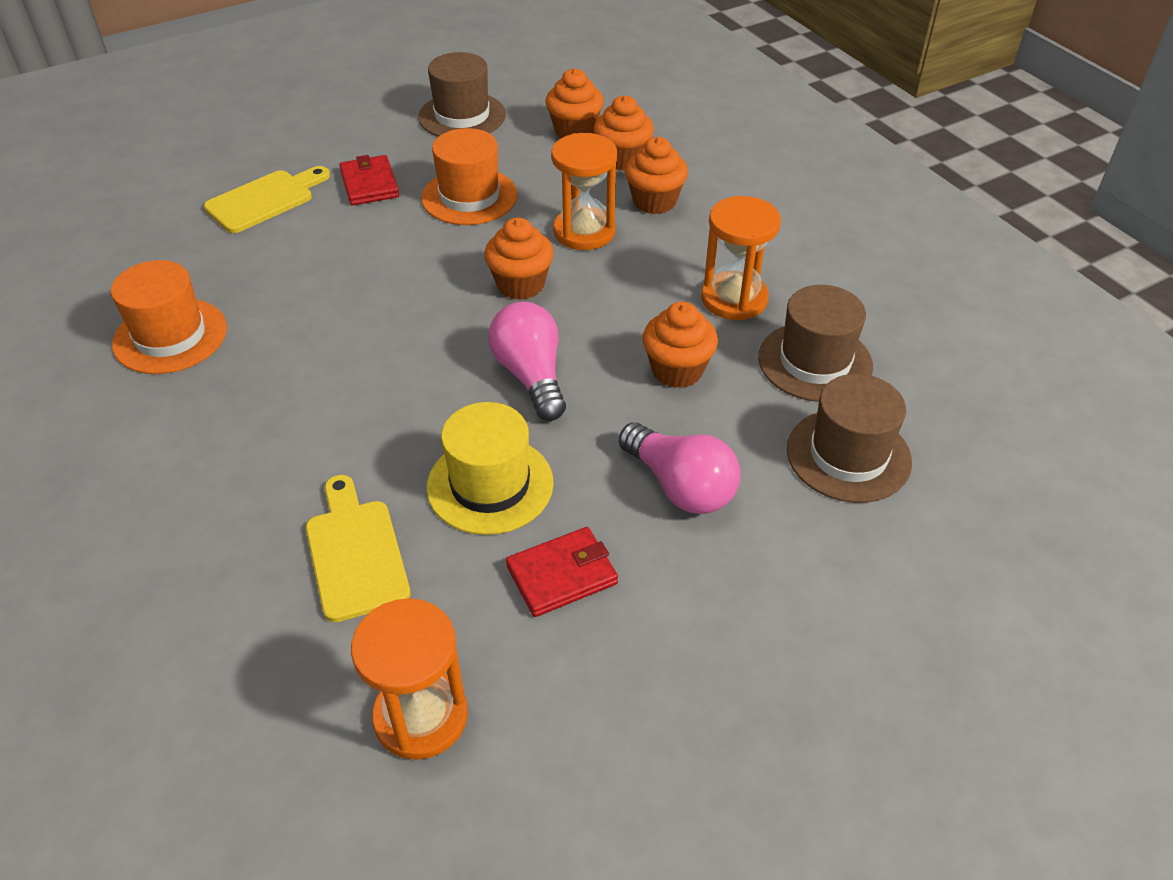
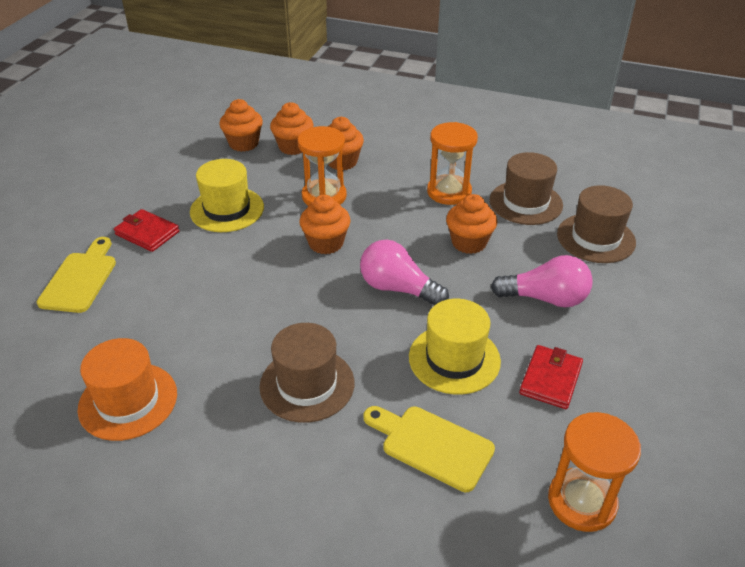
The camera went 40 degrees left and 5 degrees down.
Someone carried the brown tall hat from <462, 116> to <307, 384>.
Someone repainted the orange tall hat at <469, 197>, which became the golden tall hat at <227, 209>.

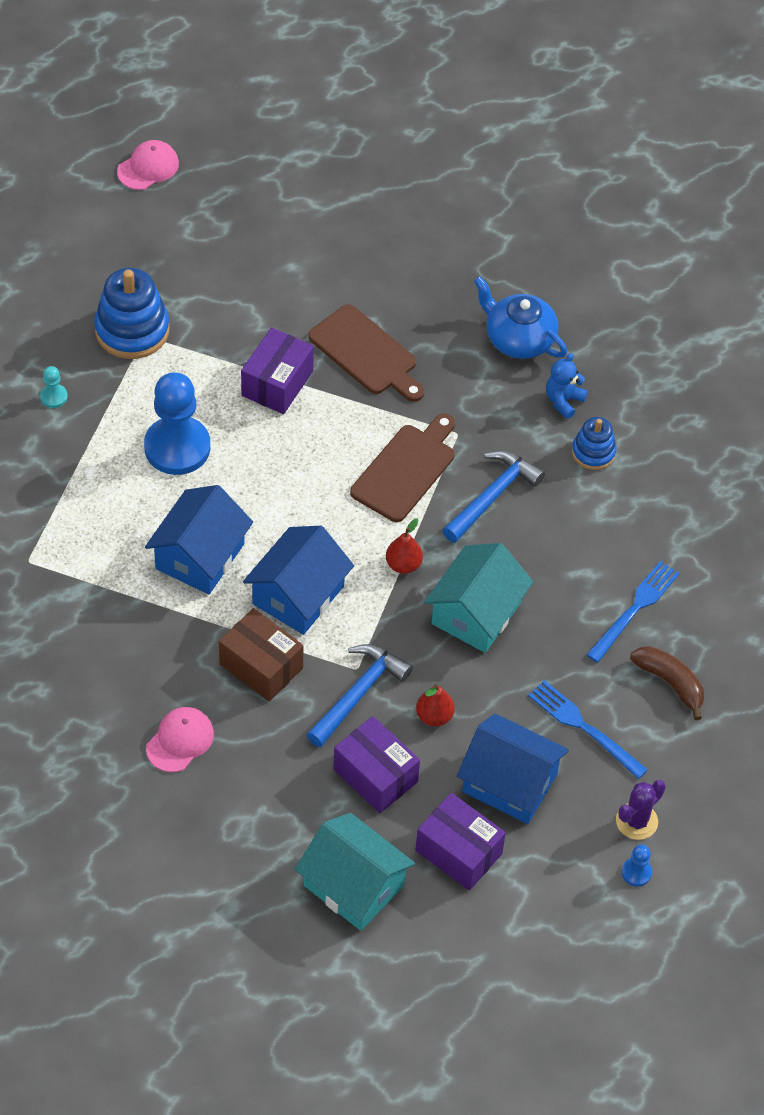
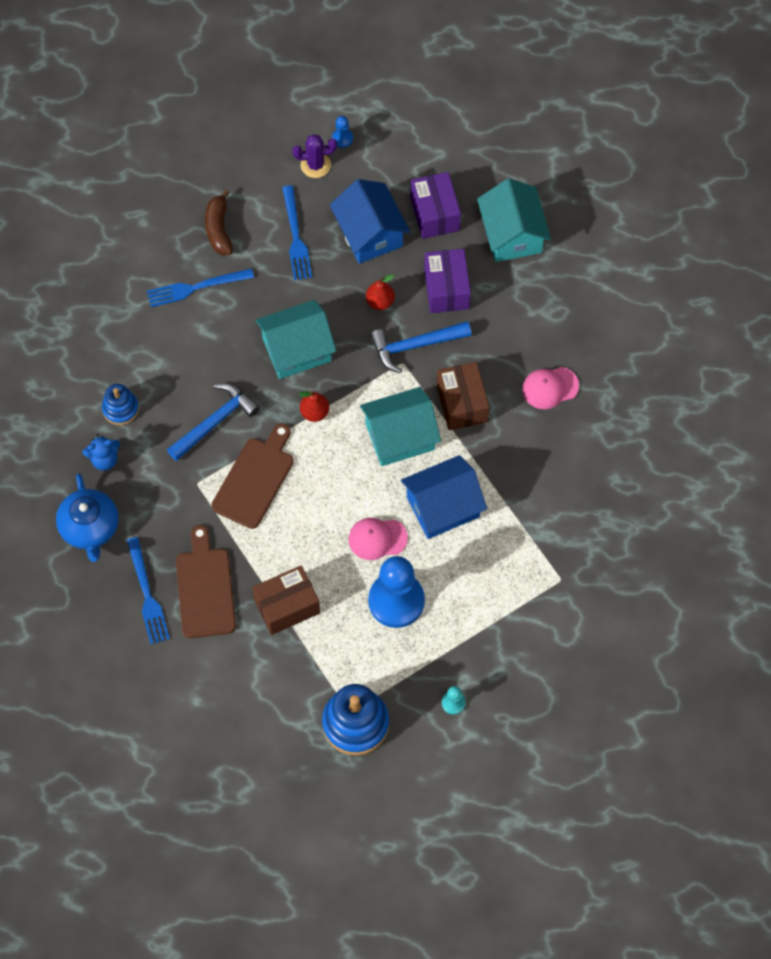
The camera went 140 degrees left and 10 degrees up.
Someone carried the rose-pink peaked cap from <148, 167> to <377, 538>.
Someone repainted the purple parcel at <277, 383>, which became the brown parcel at <287, 606>.
Someone rotated the brown bread board at <406, 470> by 135 degrees clockwise.
Someone rotated the royal blue carpenter's hammer at <492, 496> by 150 degrees clockwise.
Someone repainted the royal blue toy house at <298, 595>, which became the teal toy house at <400, 436>.
Someone put down the royal blue table fork at <147, 595>.

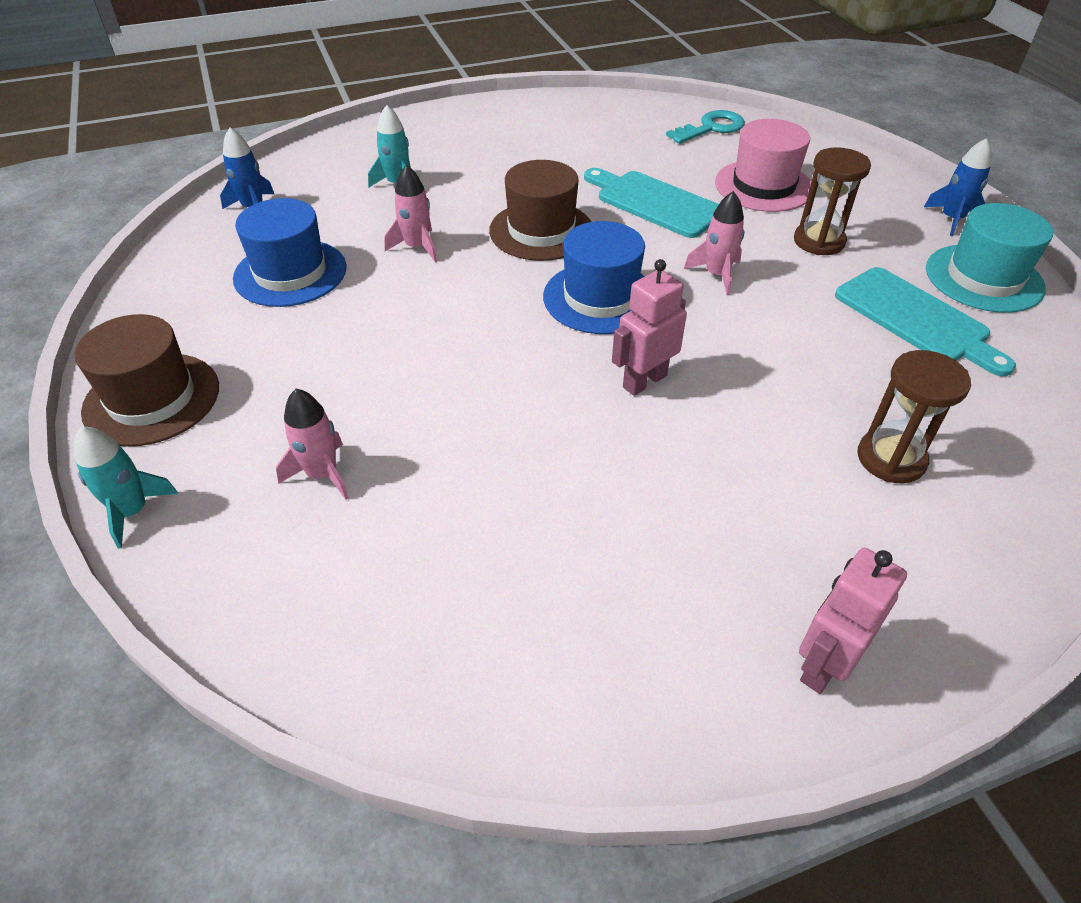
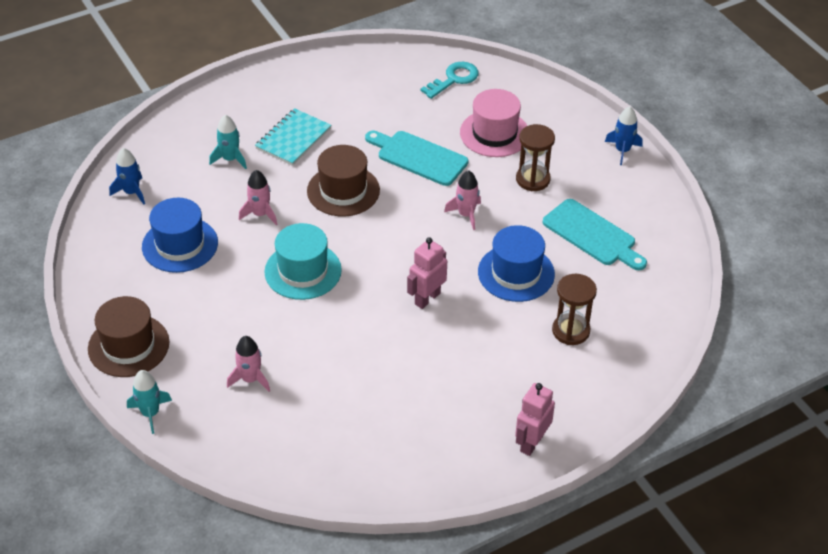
The camera went 10 degrees left and 0 degrees up.
Someone carried the teal tall hat from <984, 278> to <303, 271>.
Someone carried the royal blue tall hat from <600, 298> to <516, 273>.
Someone put down the teal notebook at <293, 139>.

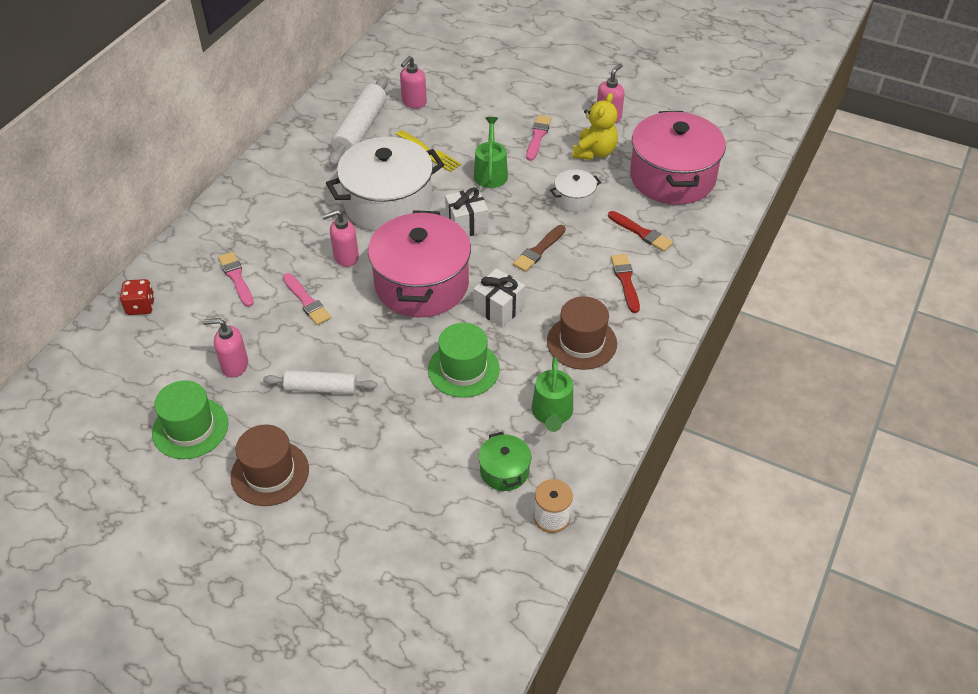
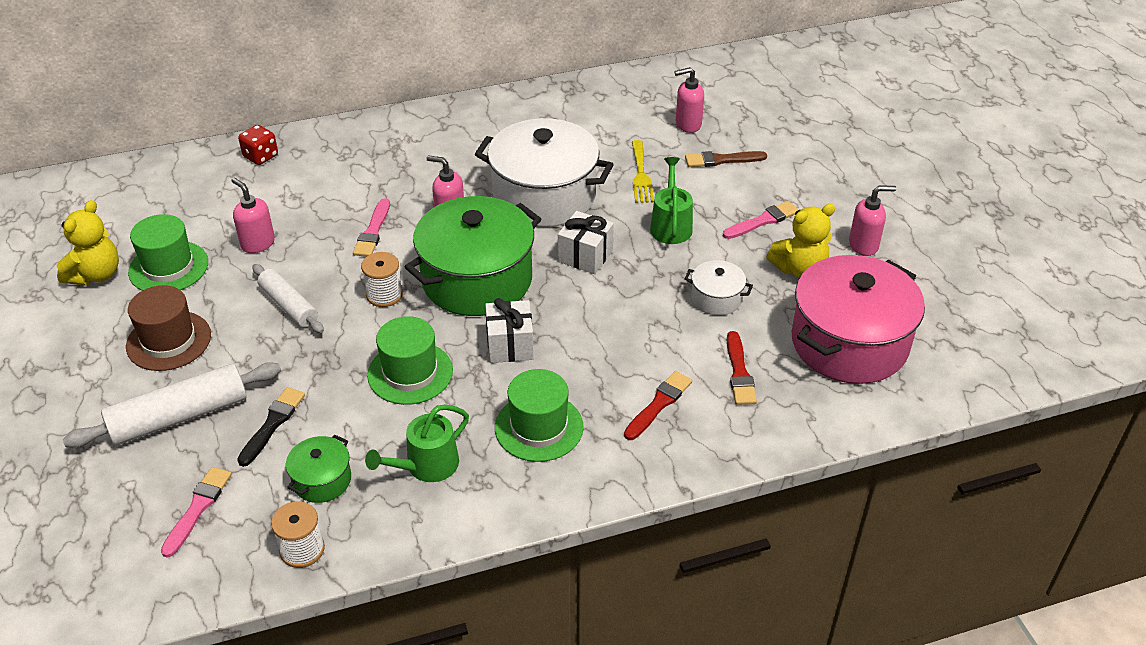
The camera went 45 degrees right and 5 degrees down.
Someone carried the pure white pastry roller from <360, 129> to <179, 416>.
Someone rotated the green watering pot at <490, 173> by 45 degrees counterclockwise.
Someone repainted the rose-pink stockpot at <421, 284>, which became the green stockpot at <477, 280>.
Someone carried the brown paintbrush from <539, 250> to <721, 160>.
Someone carried the rose-pink paintbrush from <236, 278> to <198, 508>.
Someone repainted the brown tall hat at <581, 342>, which became the green tall hat at <539, 427>.
Someone put down the golden stuffed bear at <96, 275>.
Someone put down the pure white bobbin at <384, 295>.
Someone put down the jet-black paintbrush at <272, 424>.

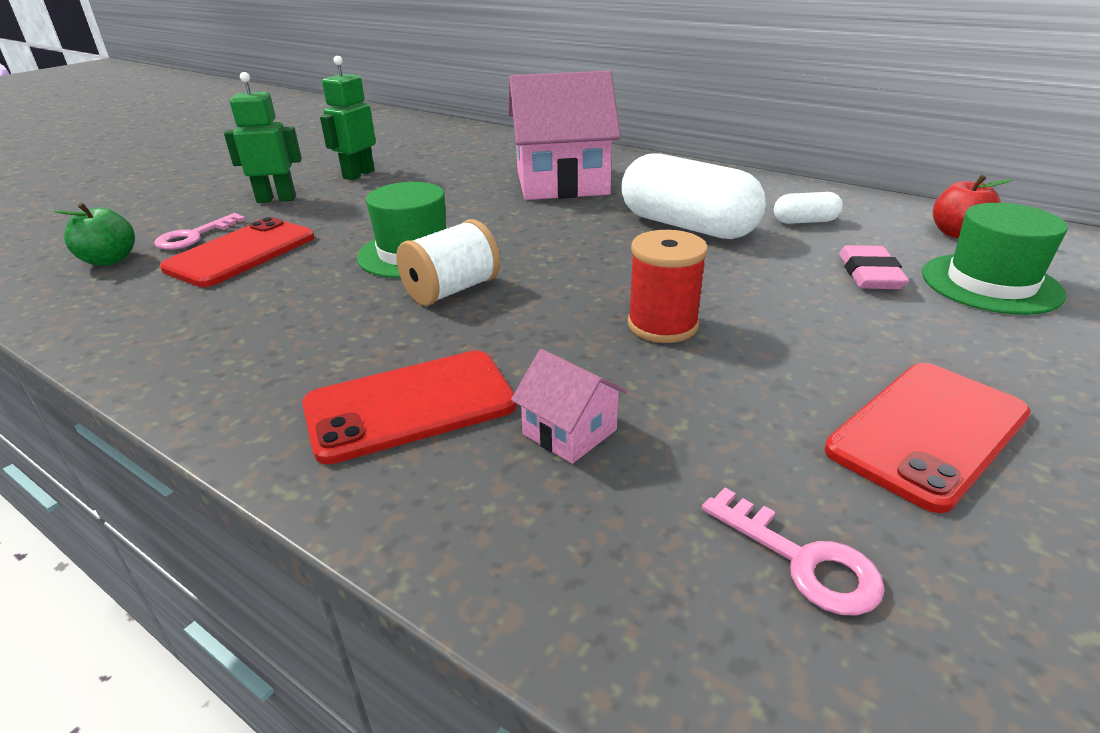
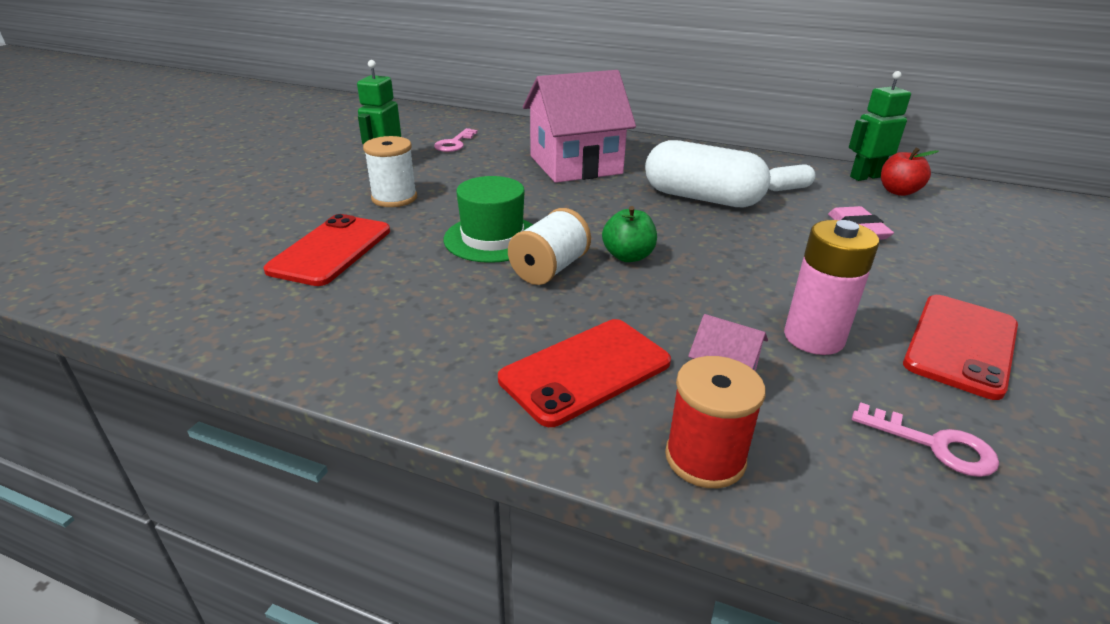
The camera went 15 degrees left and 0 degrees up.
Someone carried the green robot figure from <276, 199> to <865, 177>.
Someone carried the green toy apple from <110, 260> to <628, 256>.
Someone took away the green tall hat at <990, 283>.
Someone carried the rose-pink key from <194, 236> to <454, 143>.
Someone carried the red bobbin from <662, 325> to <705, 458>.
Someone put down the pure white bobbin at <394, 198>.
Someone put down the rose-pink power cell at <813, 338>.

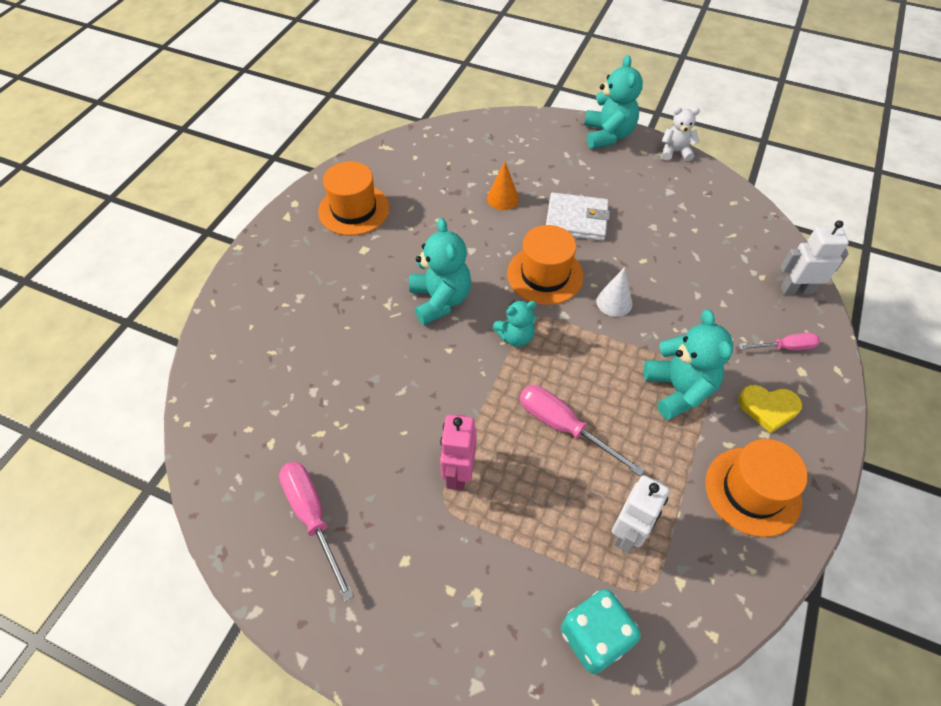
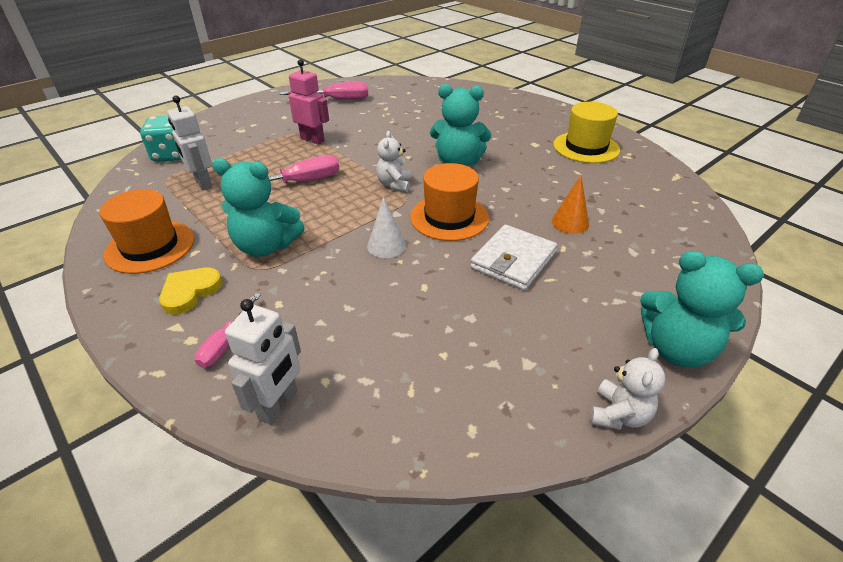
The camera went 115 degrees right and 15 degrees down.
Someone repainted the orange tall hat at <354, 210>, which became the golden tall hat at <586, 147>.
Someone repainted the teal stuffed bear at <515, 337>, which became the pure white stuffed bear at <394, 185>.

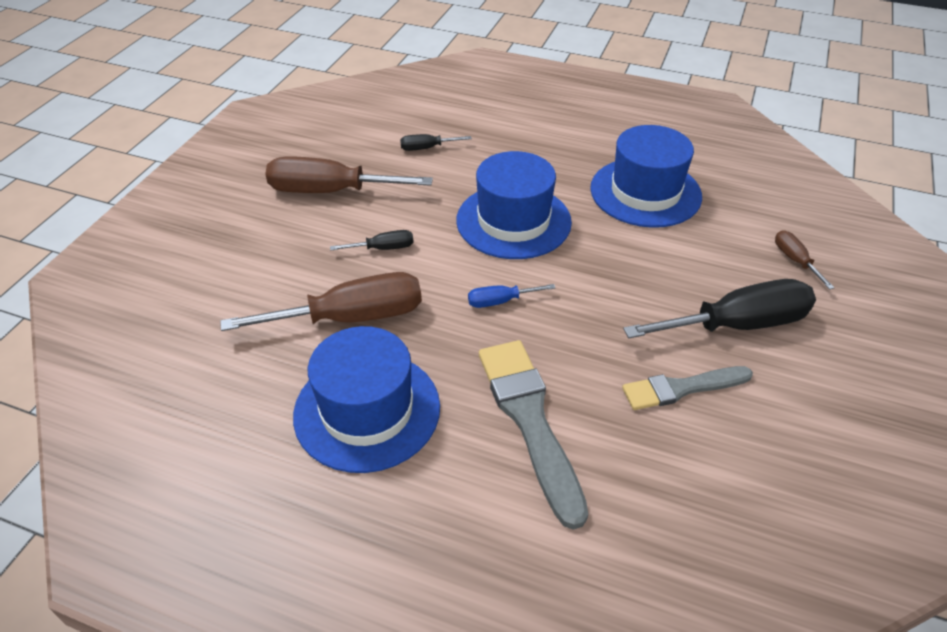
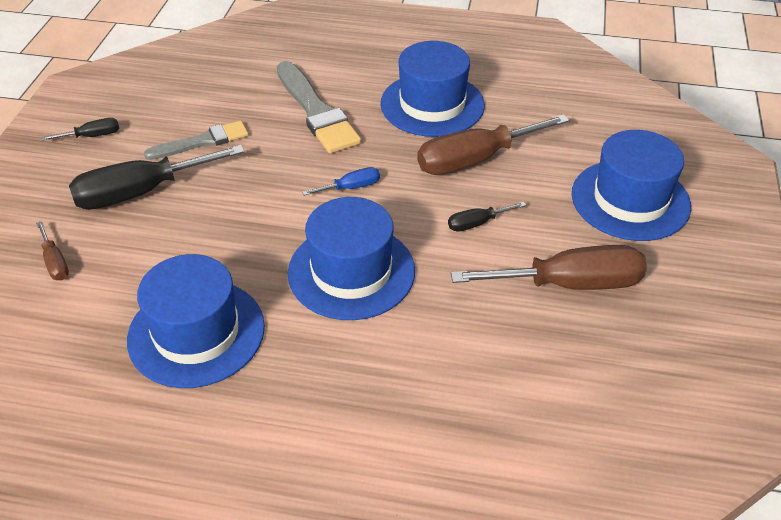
The camera went 170 degrees right and 0 degrees up.
Someone carried the jet-black flat screwdriver from <427, 148> to <92, 136>.
Someone put down the royal blue tall hat at <630, 200>.

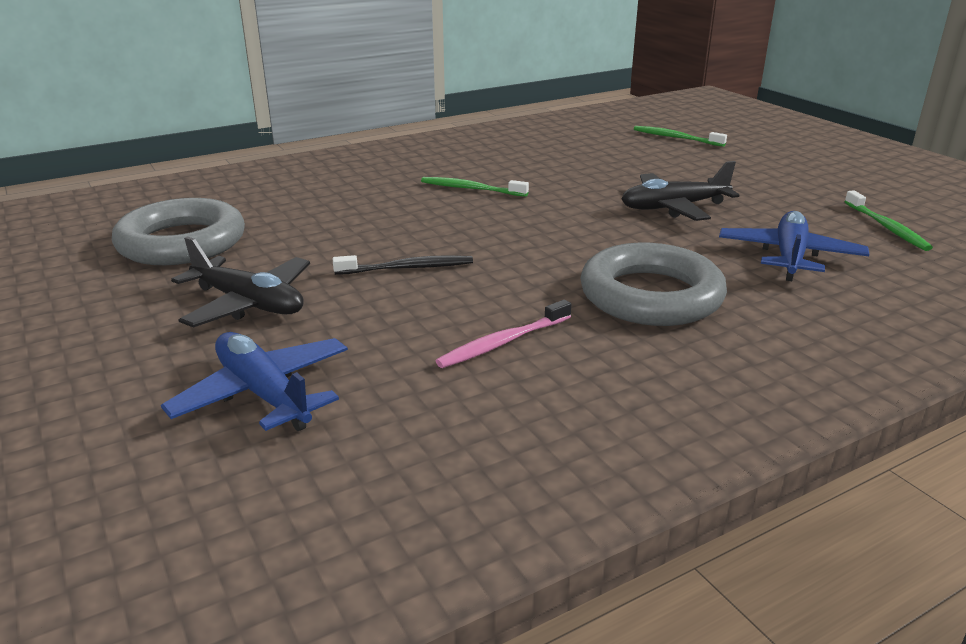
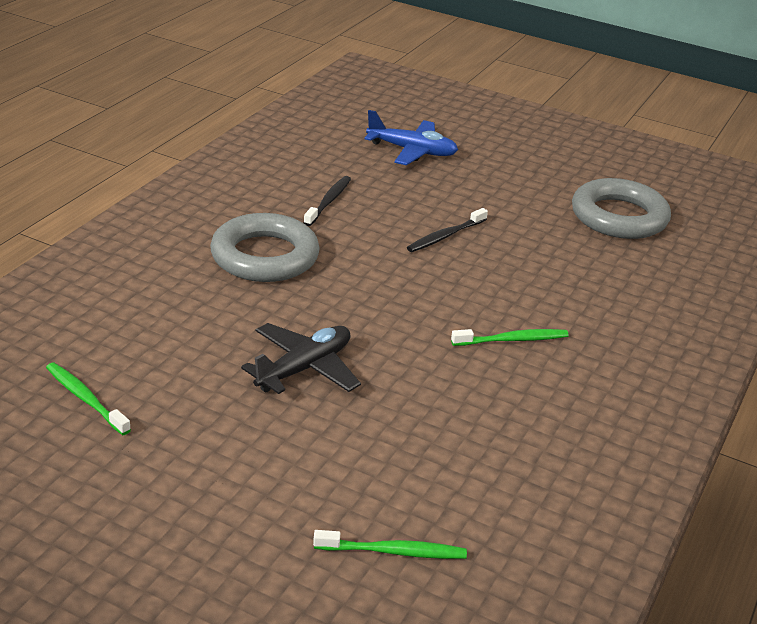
The camera went 145 degrees right and 5 degrees up.
Someone took away the royal blue toy plane at <789, 256>.
Someone took away the jet-black toy plane at <249, 303>.
Someone repainted the rose-pink dental brush at <503, 342>, which became the jet-black dental brush at <328, 201>.

